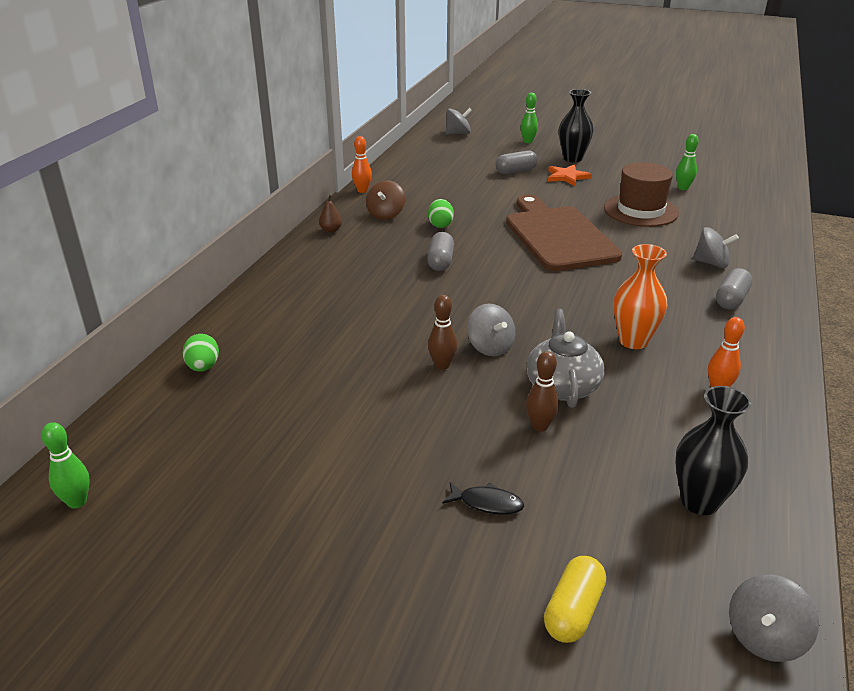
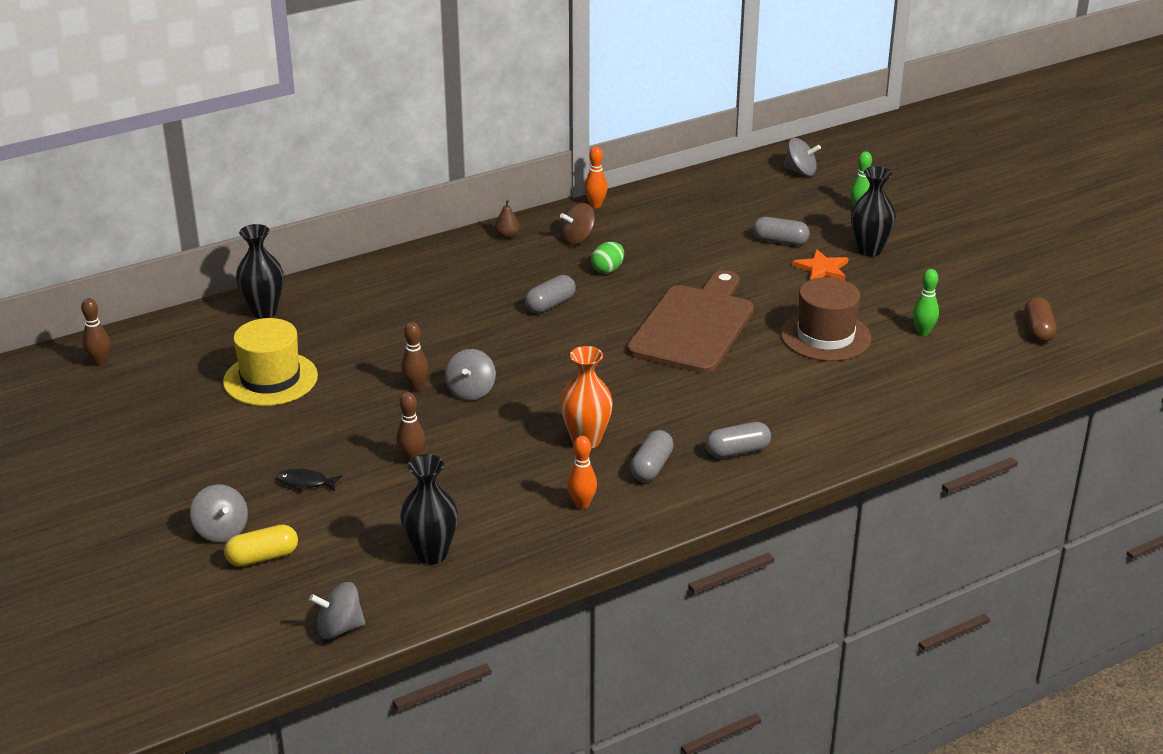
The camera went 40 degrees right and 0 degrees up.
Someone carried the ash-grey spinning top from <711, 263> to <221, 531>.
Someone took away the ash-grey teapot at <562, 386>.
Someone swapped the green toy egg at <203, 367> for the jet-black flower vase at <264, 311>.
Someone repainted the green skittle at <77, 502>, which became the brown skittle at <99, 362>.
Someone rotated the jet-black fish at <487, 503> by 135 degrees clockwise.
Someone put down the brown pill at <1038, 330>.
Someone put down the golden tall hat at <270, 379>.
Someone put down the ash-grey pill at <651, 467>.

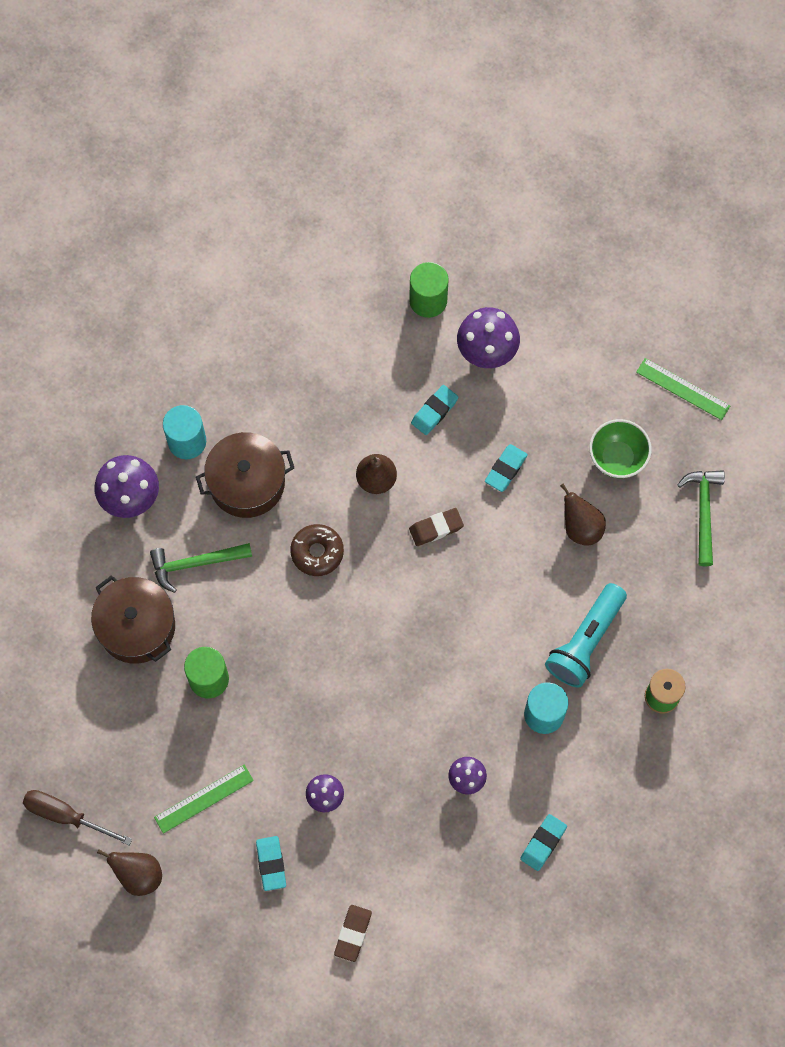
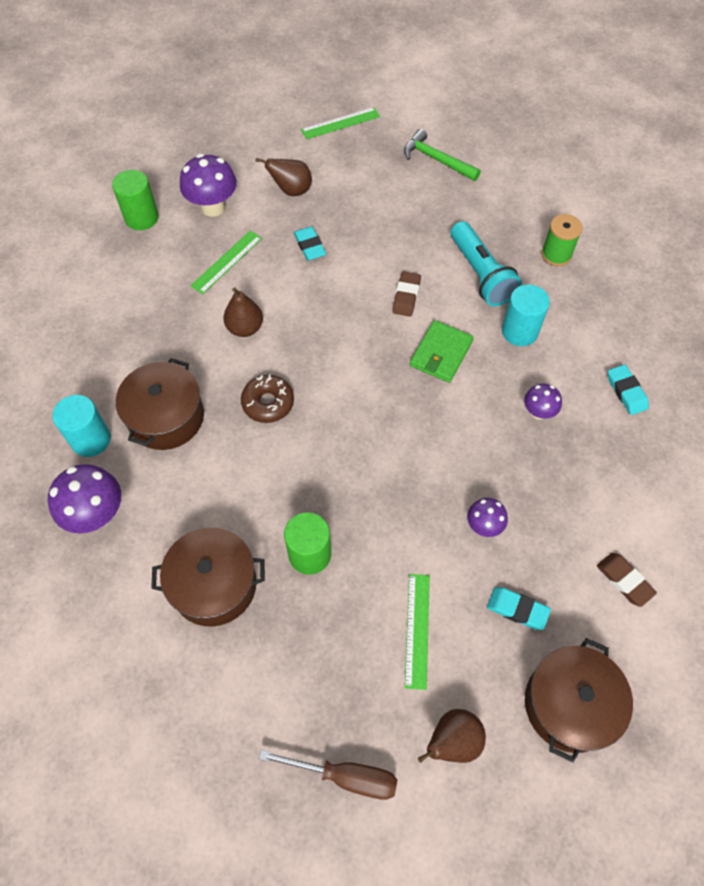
The camera went 55 degrees left and 10 degrees down.
Someone swapped the teal gum eraser at <434, 411> for the green ruler at <227, 262>.
Someone took away the green serving bowl at <617, 458>.
Someone carried the brown pear fruit from <581, 527> to <291, 190>.
Someone carried the brown gum eraser from <436, 528> to <406, 296>.
Someone took away the green carpenter's hammer at <195, 563>.
Someone rotated the brown flat screwdriver at <65, 816> by 135 degrees counterclockwise.
Someone put down the green card wallet at <441, 353>.
Someone put down the brown stockpot at <569, 704>.

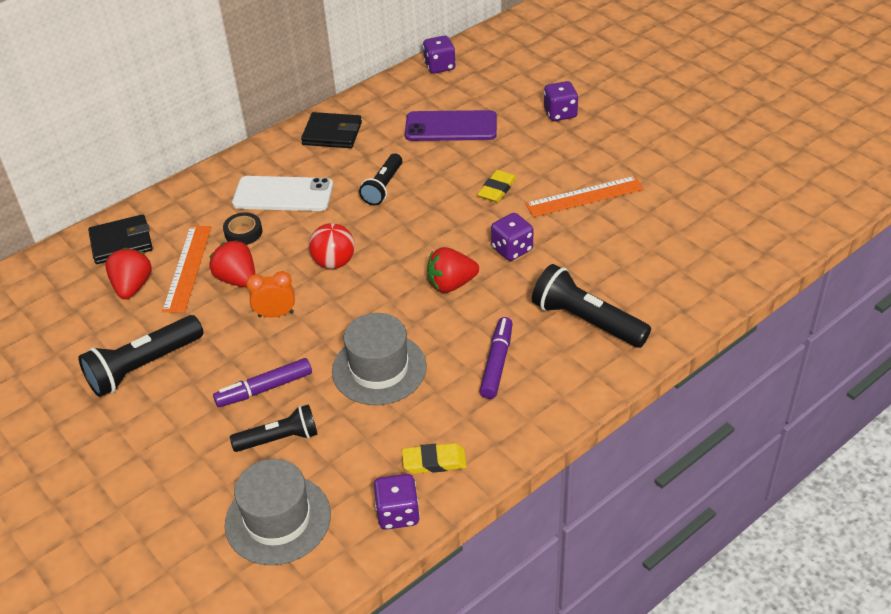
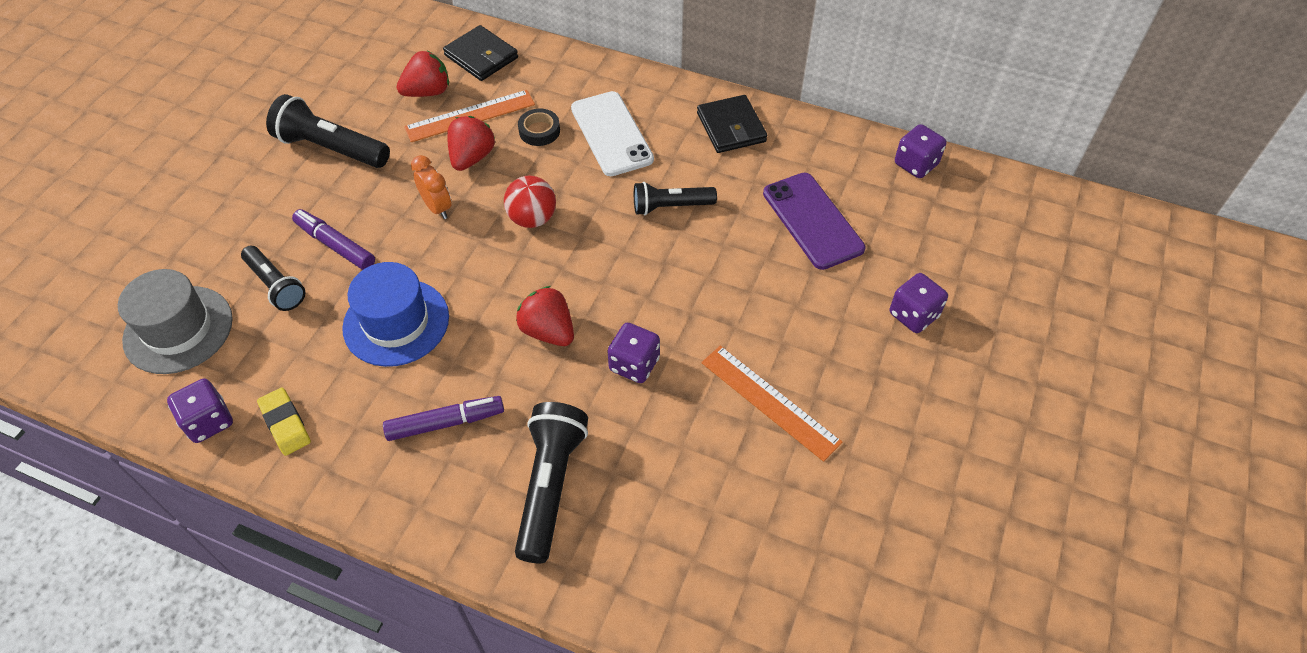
The camera went 60 degrees right and 10 degrees up.
Someone took away the golden gum eraser at <497, 189>.
Someone repainted the ash-grey tall hat at <379, 369>, which became the royal blue tall hat at <396, 322>.

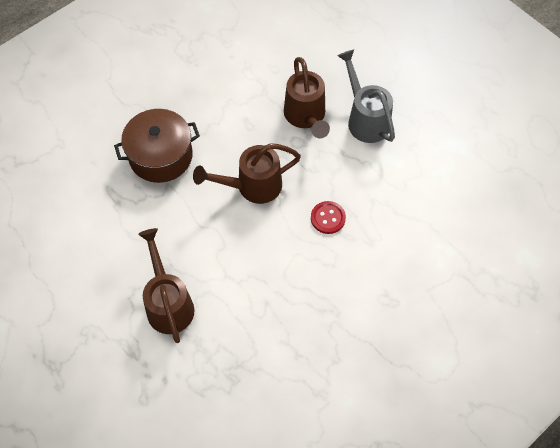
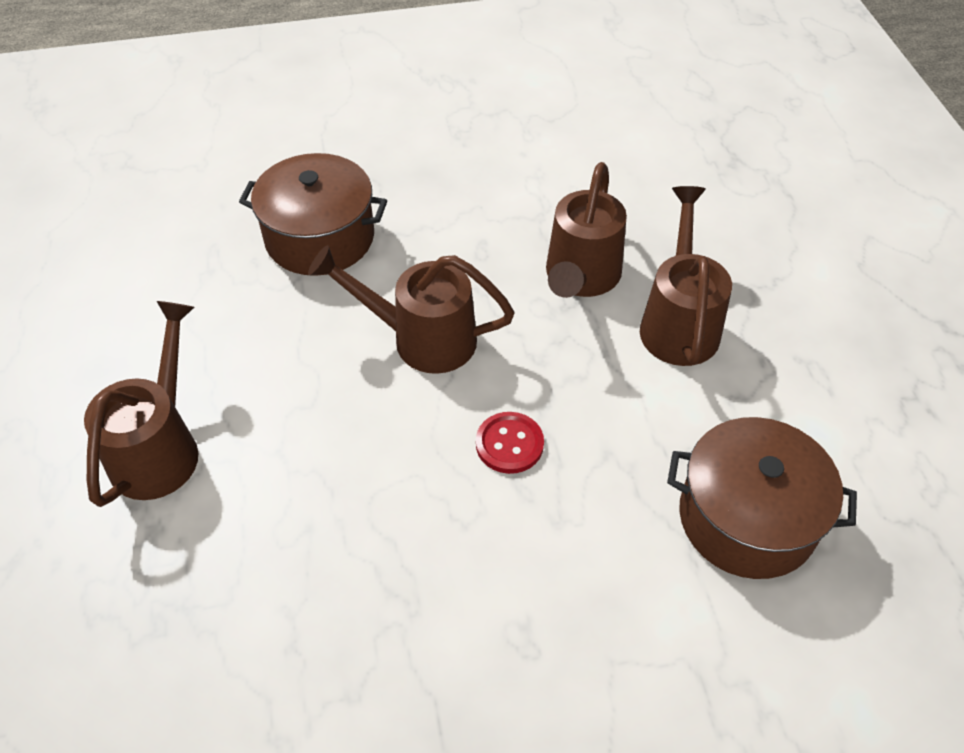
The camera went 30 degrees right and 10 degrees down.
Someone repainted the ash-grey watering pot at <365, 119>, which became the brown watering pot at <679, 323>.
Someone put down the brown stockpot at <747, 518>.

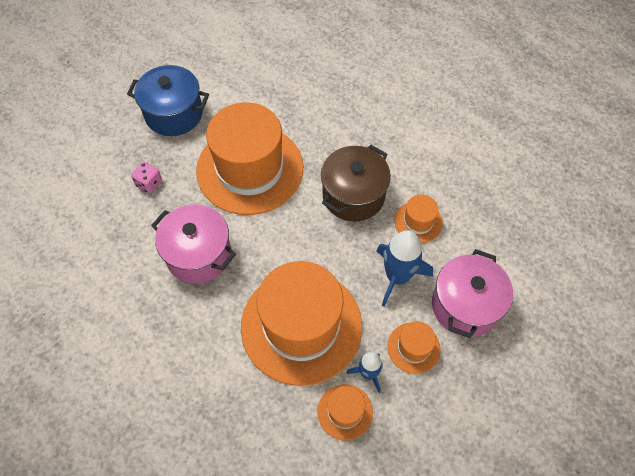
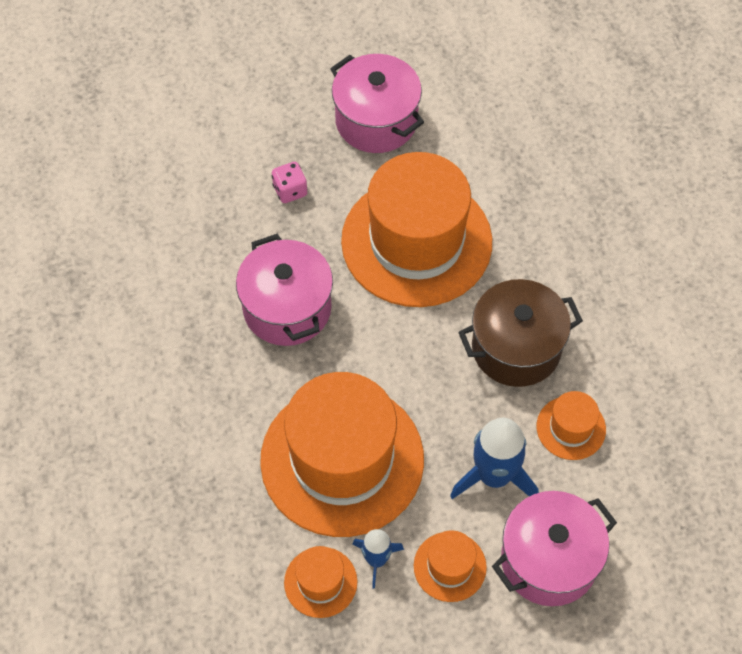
The camera went 35 degrees right and 0 degrees up.
Someone repainted the royal blue stockpot at <174, 114>, which became the rose-pink stockpot at <376, 121>.

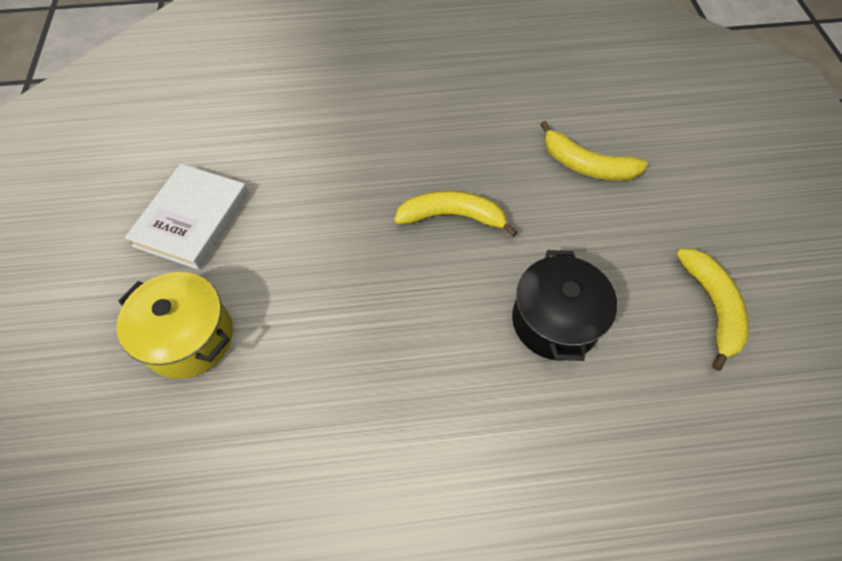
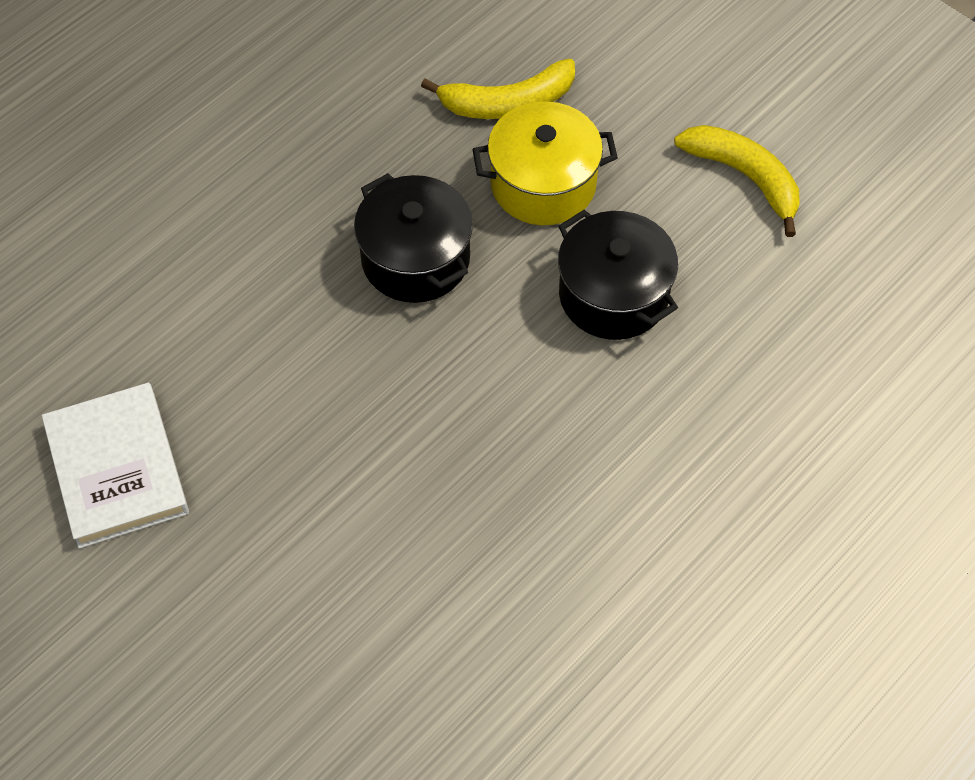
The camera went 40 degrees left and 0 degrees up.
Someone swapped the golden banana fruit at <452, 216> for the jet-black stockpot at <415, 259>.
Someone carried the golden stockpot from <189, 337> to <543, 184>.

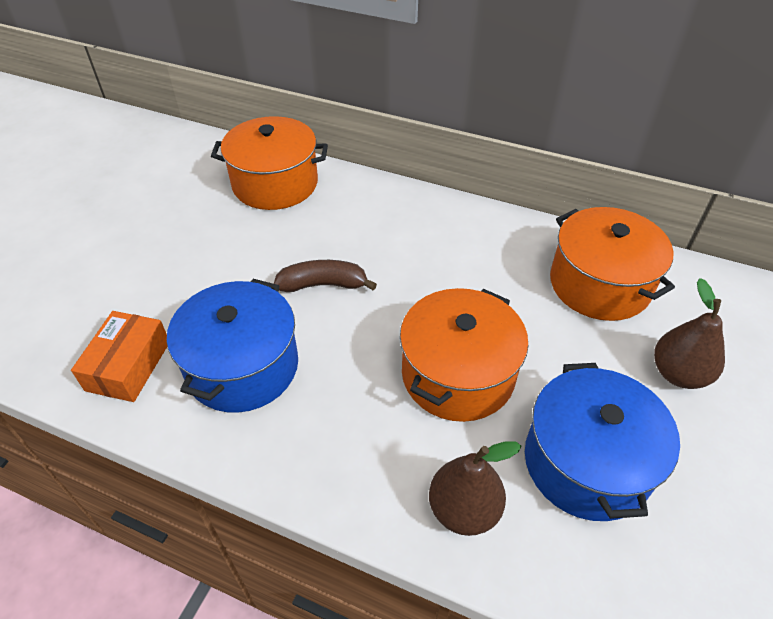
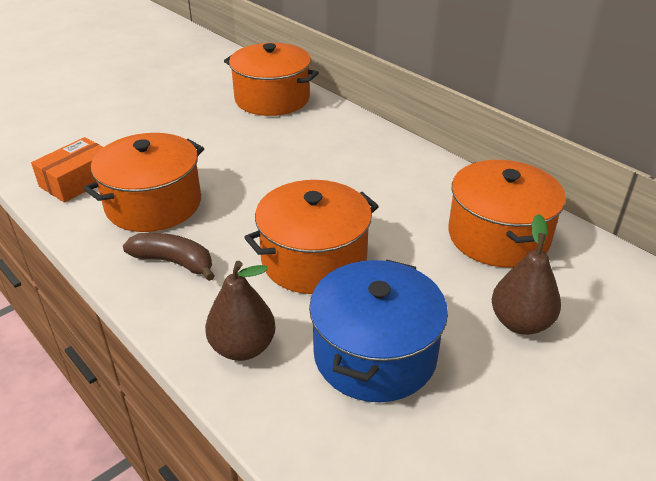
The camera went 25 degrees right and 10 degrees down.
Someone carried the brown banana fruit from <323, 284> to <174, 262>.
Someone repainted the royal blue stockpot at <242, 366>, which became the orange stockpot at <153, 204>.

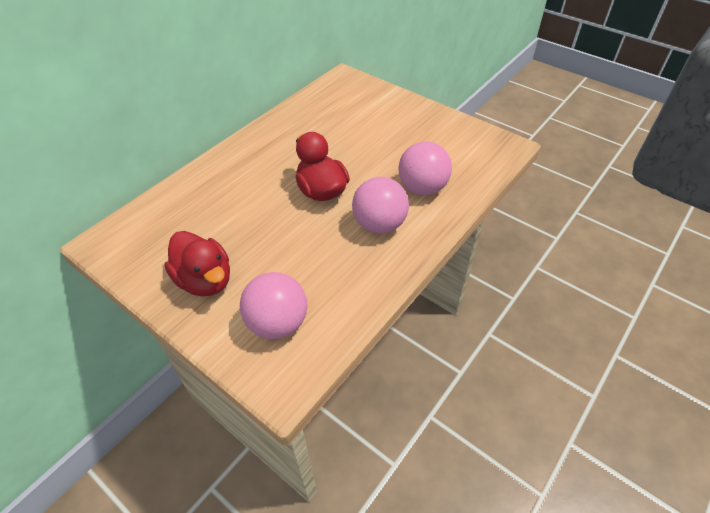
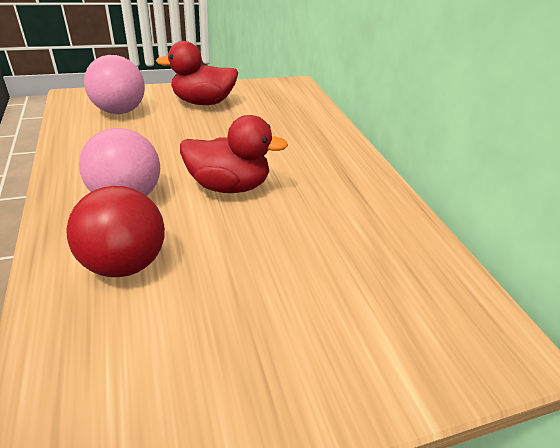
The camera went 120 degrees right and 10 degrees down.
Someone repainted the rose-pink sphere at <422, 188>, which became the red sphere at <124, 263>.

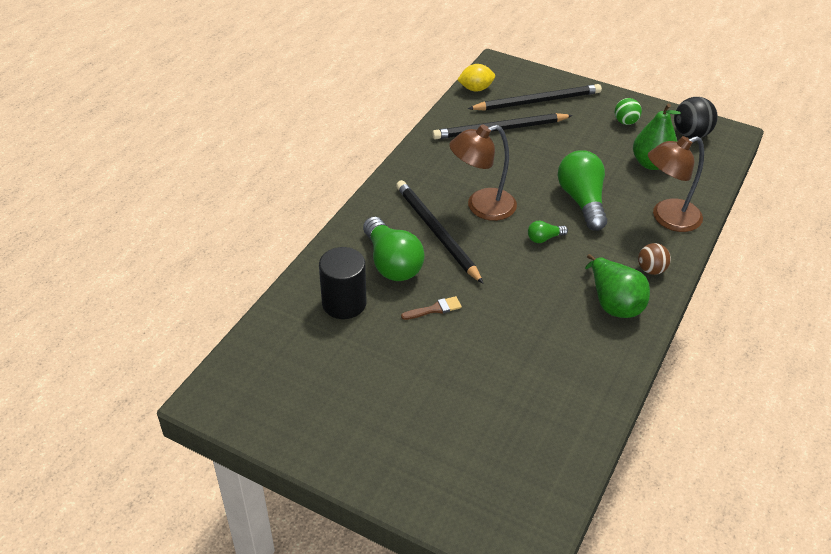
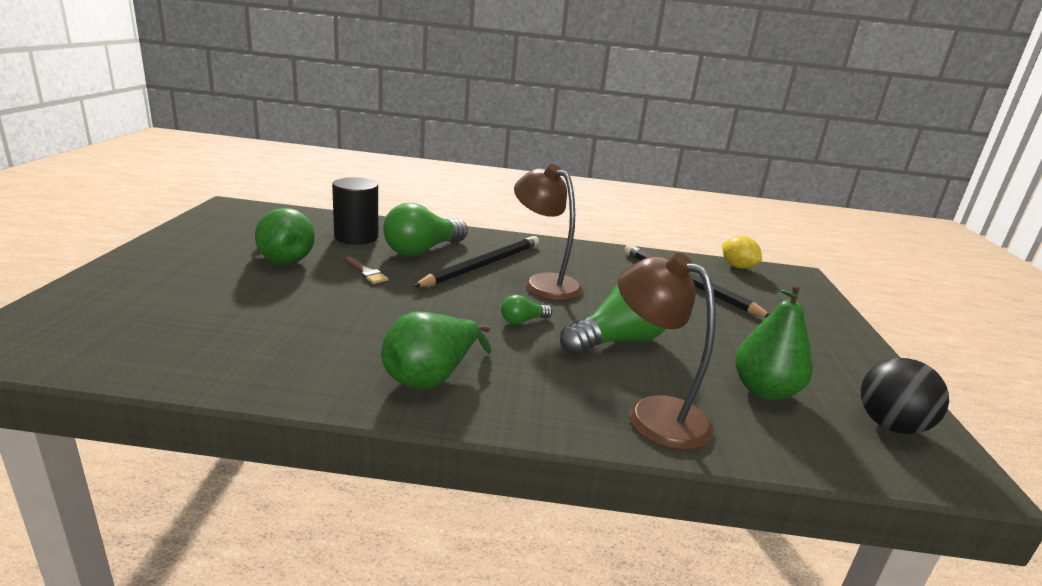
The camera went 65 degrees right and 20 degrees down.
Someone took away the jet-black wooden pencil at <537, 101>.
Someone took away the green sphere at <625, 122>.
Someone rotated the green lightbulb at <544, 238> by 75 degrees counterclockwise.
Someone took away the brown sphere at <651, 270>.
Someone put down the green pear fruit at <283, 258>.

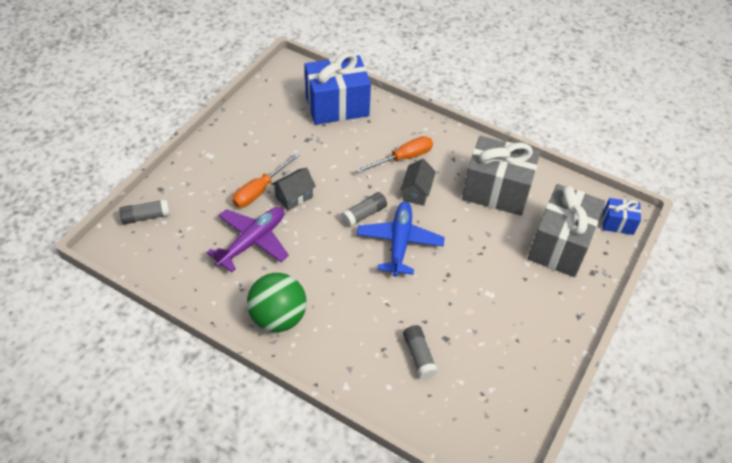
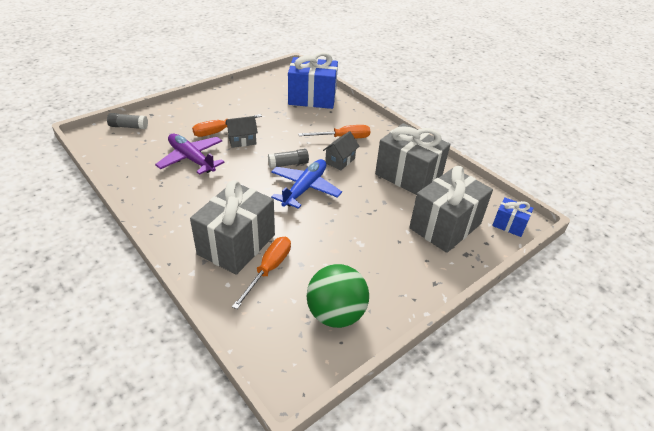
The camera went 20 degrees right and 10 degrees down.
Someone rotated the purple toy plane at <252, 241> by 105 degrees counterclockwise.
Someone carried the green sphere from <278, 317> to <336, 314>.
Someone swapped the ash-grey glue at <419, 356> for the orange flat screwdriver at <269, 269>.
Someone put down the ash-grey gift at <236, 244>.

